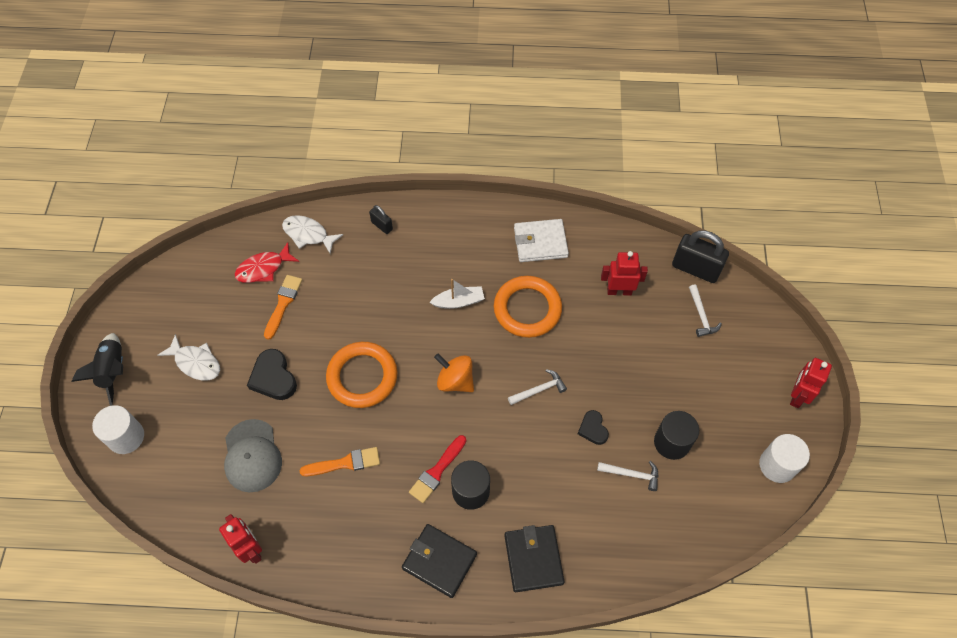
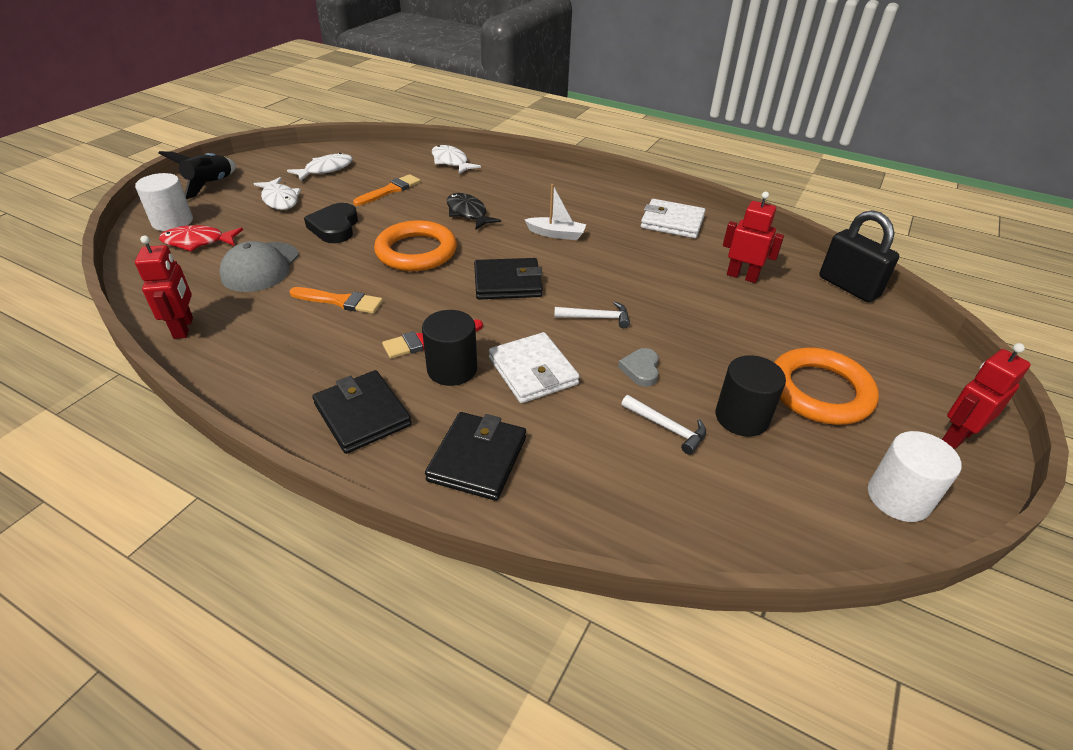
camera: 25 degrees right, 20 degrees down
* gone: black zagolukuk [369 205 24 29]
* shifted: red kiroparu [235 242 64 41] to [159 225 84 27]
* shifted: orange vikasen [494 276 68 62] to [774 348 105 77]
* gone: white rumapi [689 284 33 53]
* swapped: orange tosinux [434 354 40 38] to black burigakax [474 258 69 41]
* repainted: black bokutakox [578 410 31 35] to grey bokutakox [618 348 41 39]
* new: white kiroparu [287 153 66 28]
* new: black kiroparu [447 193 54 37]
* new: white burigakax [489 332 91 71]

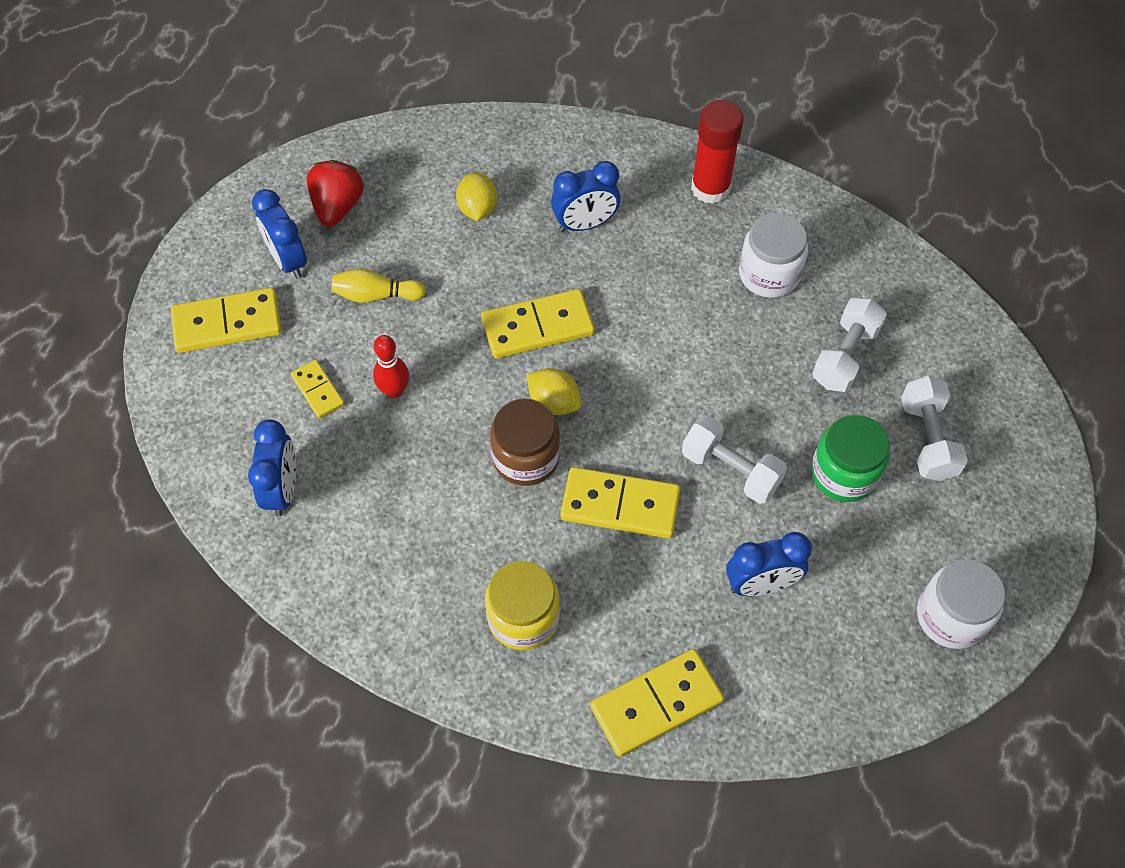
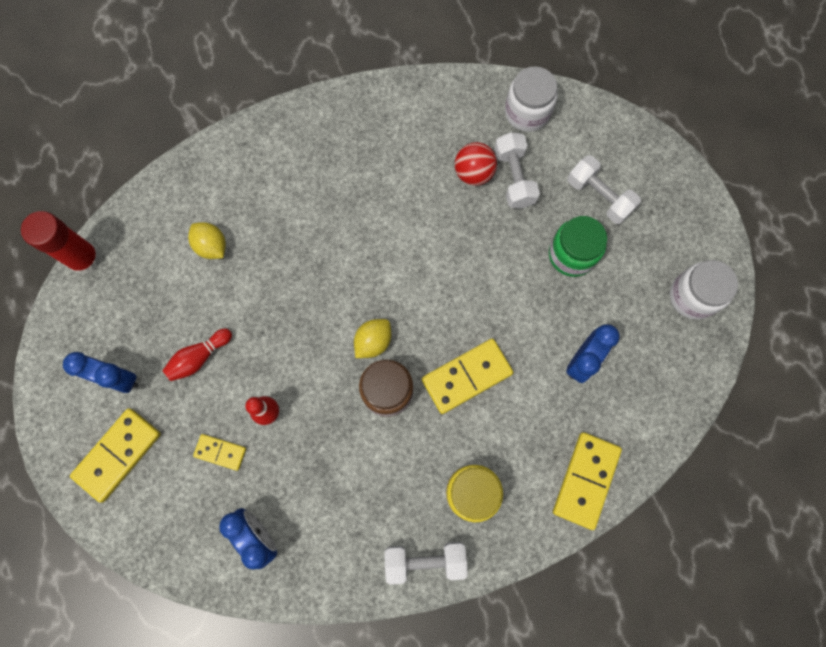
camera: 40 degrees left, 15 degrees up
* shifted: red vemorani [691 100 53 104] to [21 211 80 64]
* gone: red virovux [307 160 57 67]
* gone: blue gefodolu [551 161 70 71]
* shifted: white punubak [739 213 69 85] to [505 66 53 66]
* repainted: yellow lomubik [332 268 94 35] to red lomubik [162 329 70 52]
* gone: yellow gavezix [481 289 114 69]
* rotated: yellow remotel [527 368 54 47] = [354 319 37 39] 45 degrees counterclockwise
* shifted: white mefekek [682 415 105 89] to [384 542 84 43]
* new: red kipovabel [455 142 42 44]

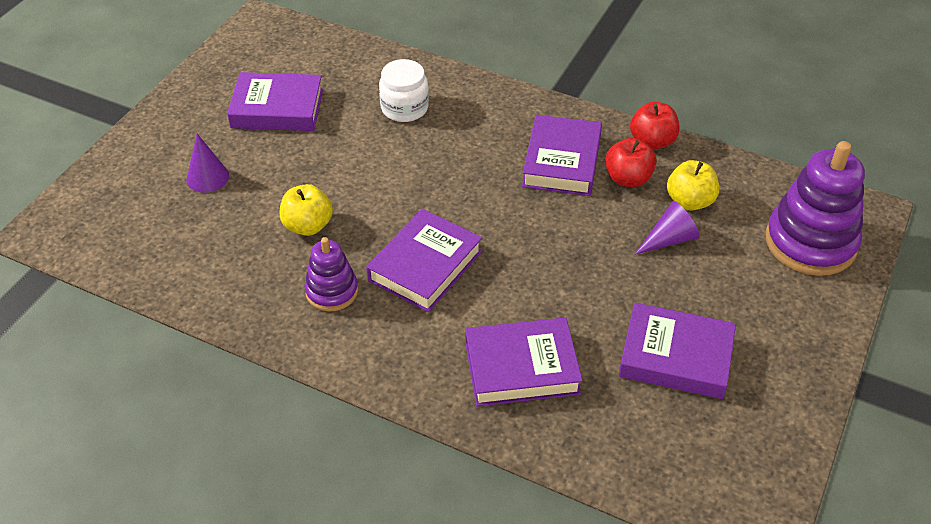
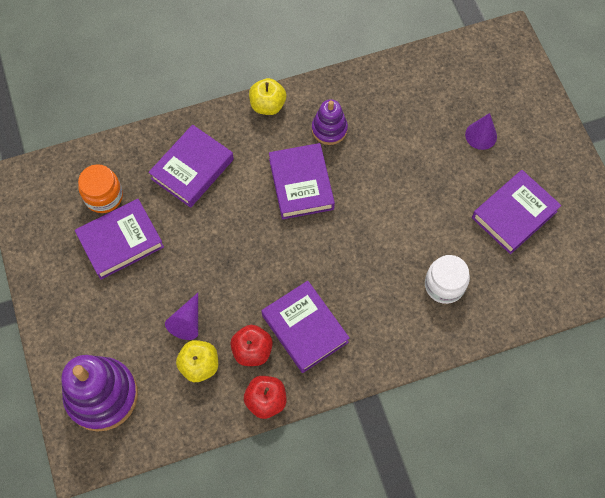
camera: 135 degrees right, 20 degrees up
* shifted: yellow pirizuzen [280 184 53 52] to [249 78 37 37]
* new: orange punubak [78 164 45 49]

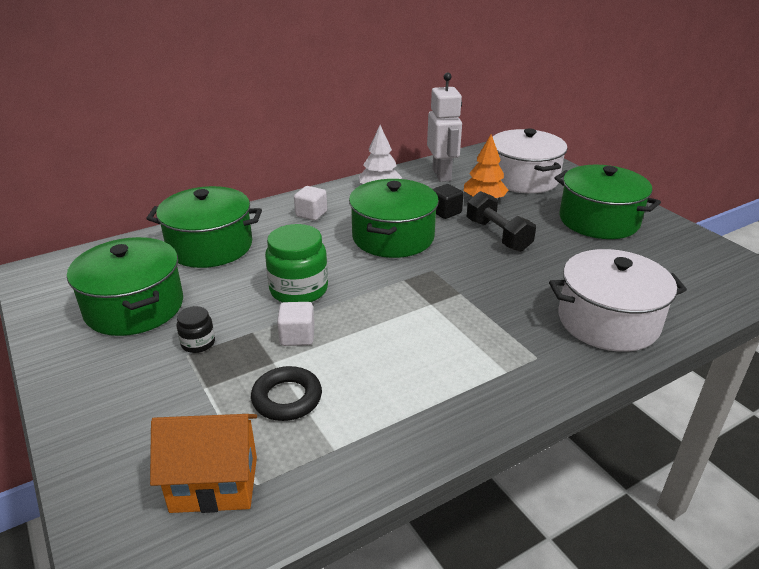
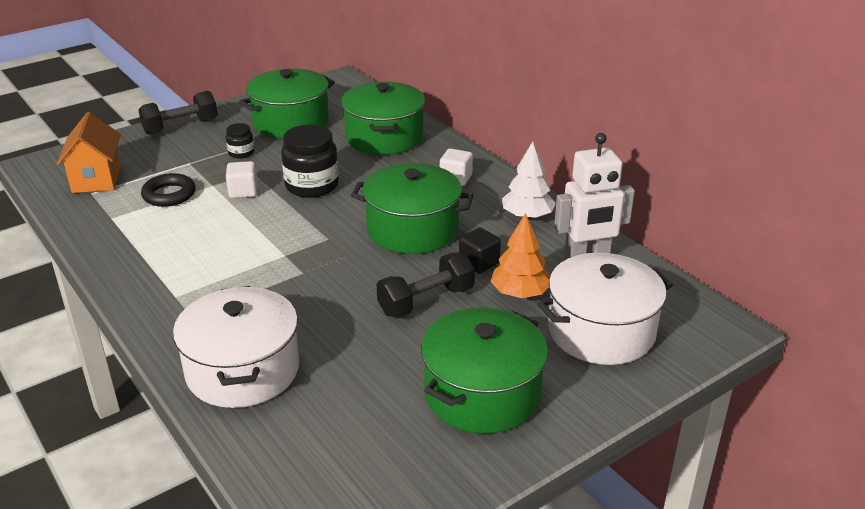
camera: 85 degrees right, 0 degrees up
* repainted: green punubak [265 224 63 78] to black punubak [281 124 58 74]
* new: black mefekek [138 91 80 43]

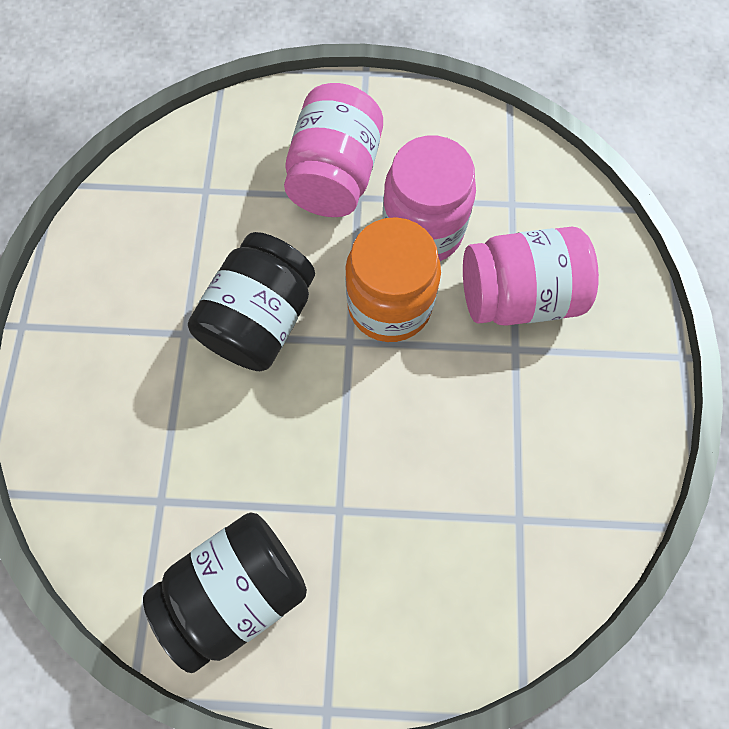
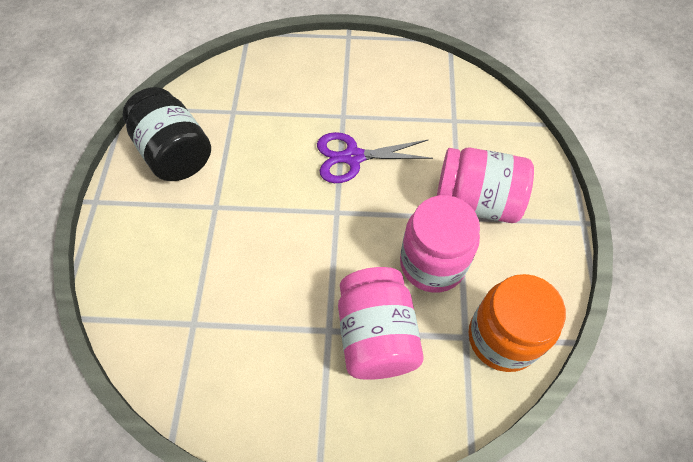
camera: 90 degrees right, 10 degrees down
* shifted: orange punubak [346 217 95 125] to [469 274 97 98]
* swapped: black punubak [188 232 127 139] to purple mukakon [317 132 116 51]

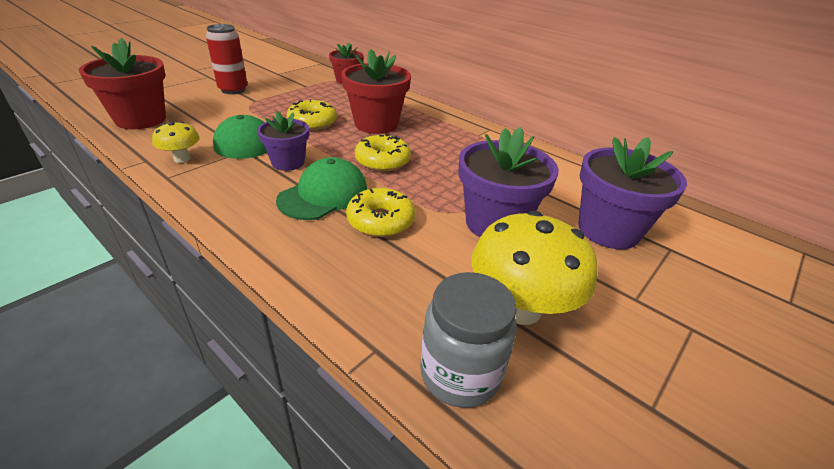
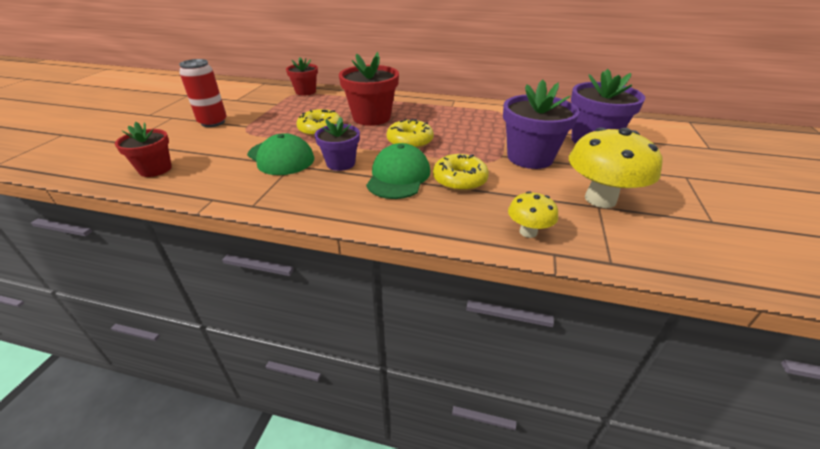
camera: 25 degrees left, 0 degrees up
* scaled: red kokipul [79 38 87 91] = [115 122 57 55] x0.62
* shifted: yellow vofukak [152 121 48 42] to [508 191 50 47]
* gone: grey punubak [420 272 97 136]

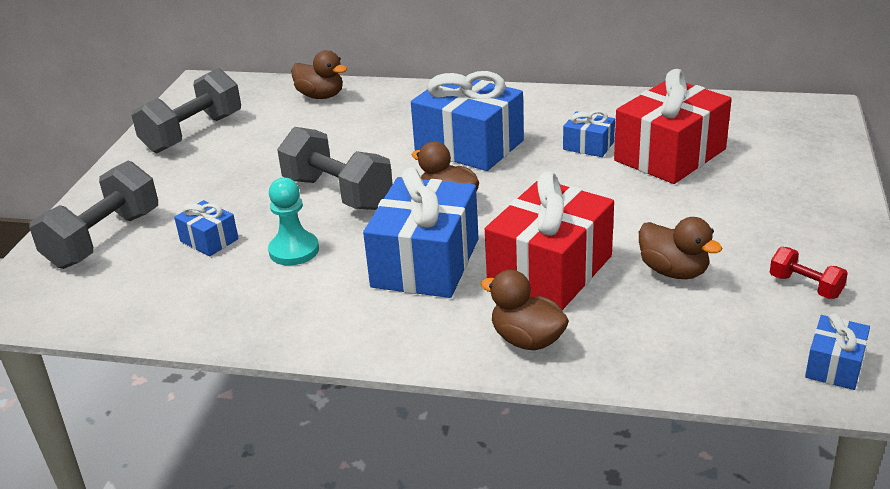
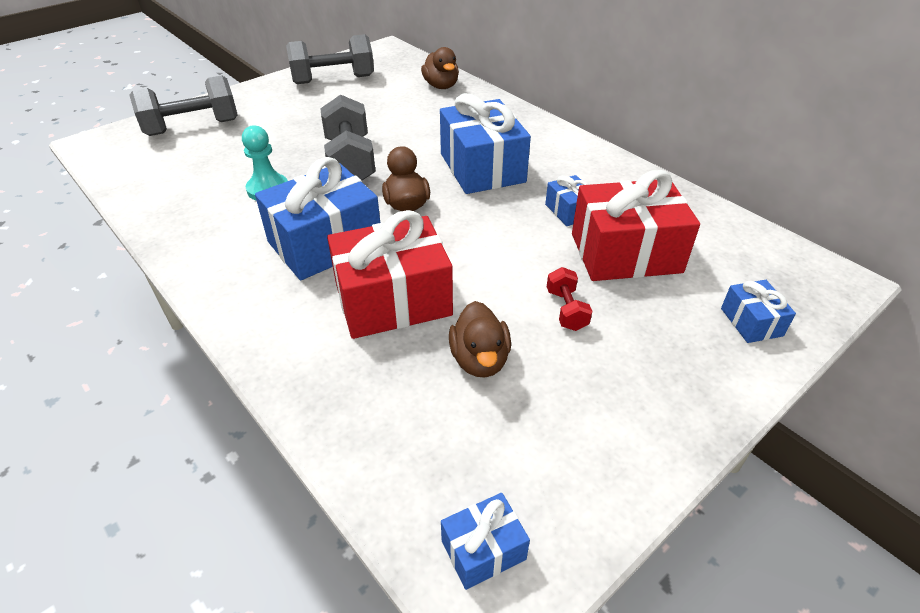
camera: 35 degrees right, 10 degrees up
* shifted: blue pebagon [174 200 65 56] to [721 280 75 63]
* shifted: red mefekek [770 247 78 52] to [547 267 45 64]
* gone: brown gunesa [481 270 88 80]

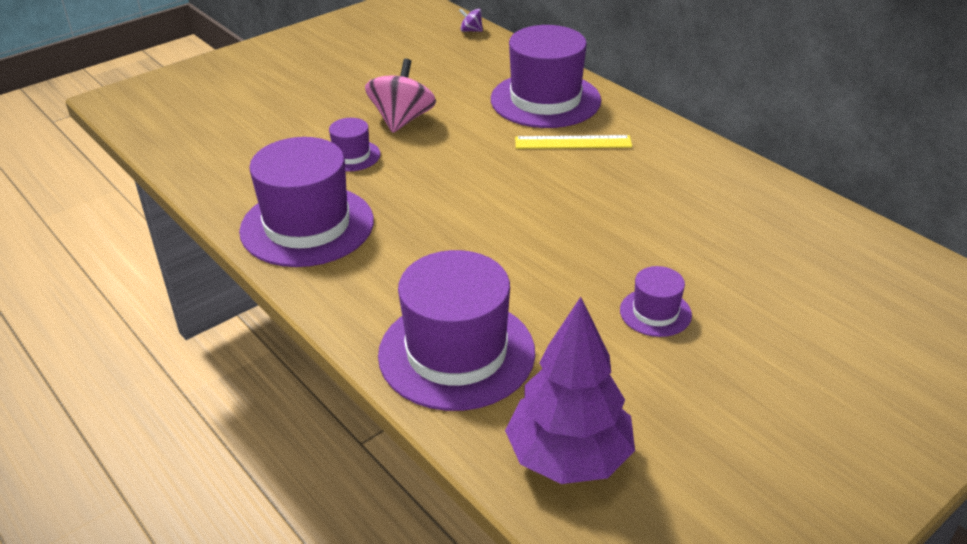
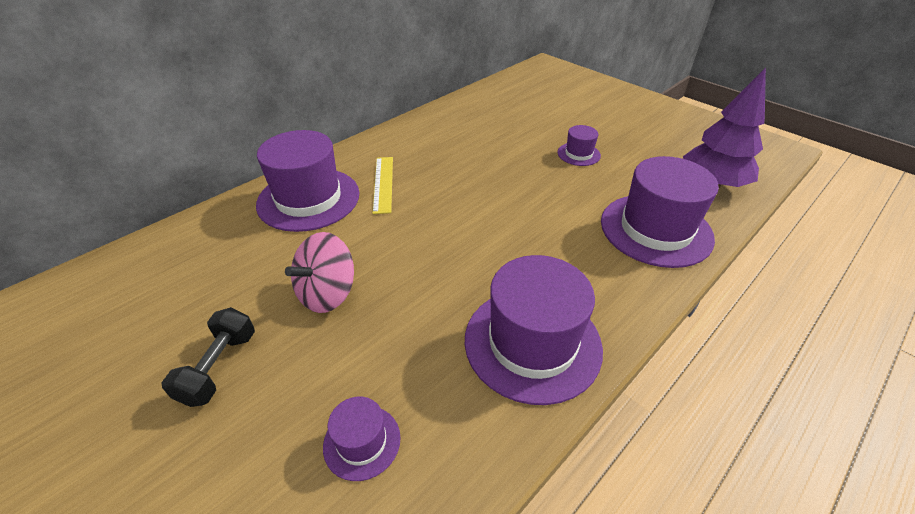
camera: 95 degrees left, 5 degrees up
* gone: purple tosinux [459 9 24 23]
* rotated: pink tosinux [365 59 71 74] = [285 232 69 81] 60 degrees counterclockwise
* shifted: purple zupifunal [329 118 52 54] to [323 397 78 84]
* new: black mefekek [161 307 94 100]

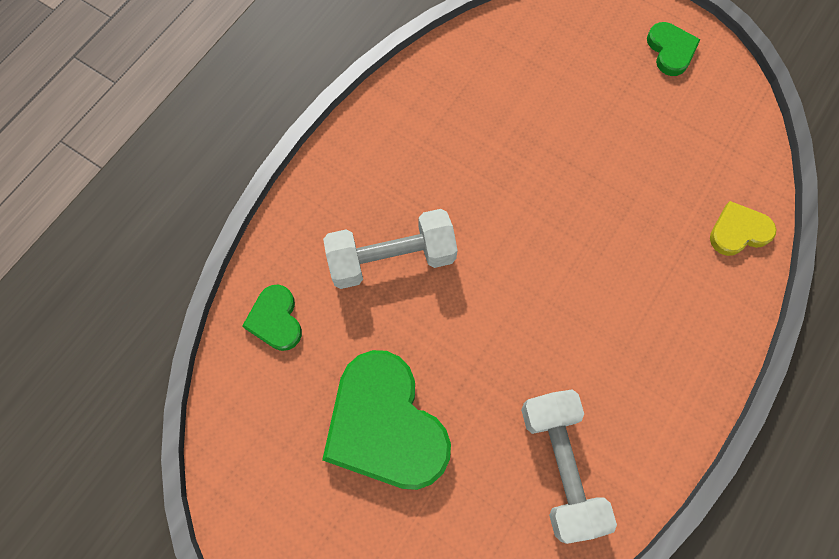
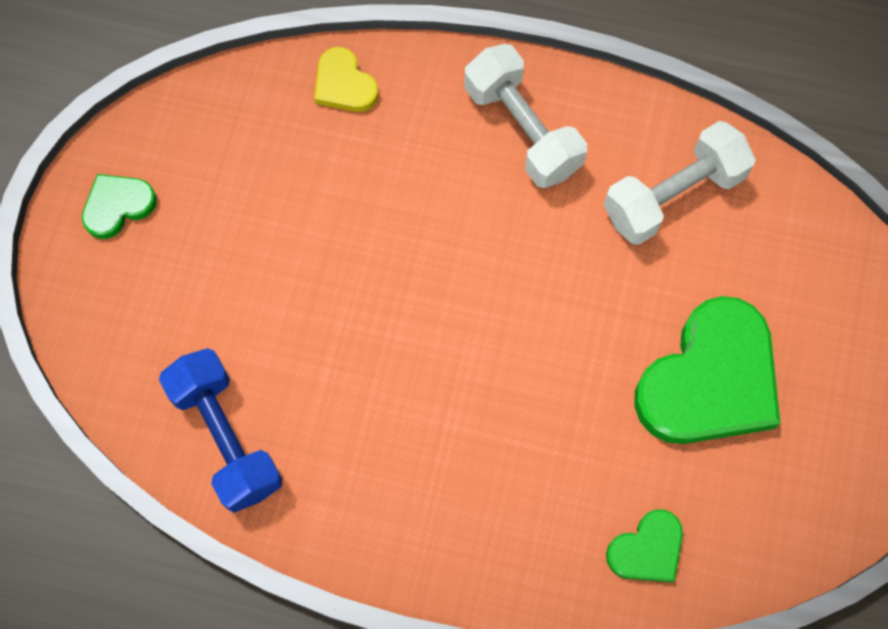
camera: 110 degrees left, 0 degrees up
* shifted: white mefekek [323 209 135 80] to [465 44 122 144]
* new: blue mefekek [159 348 124 165]

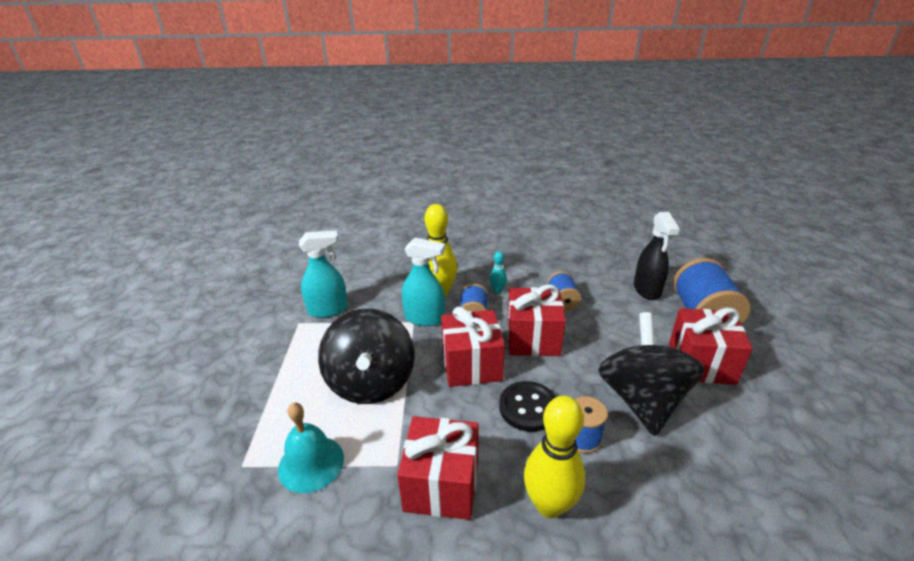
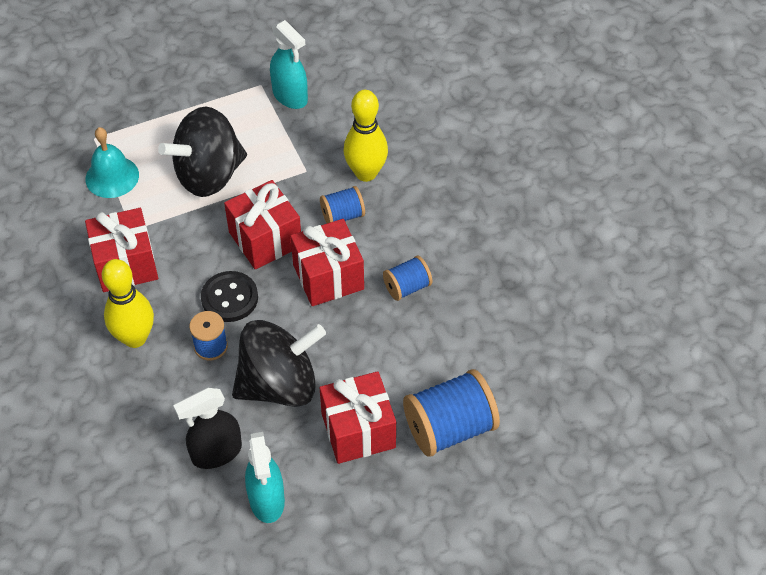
camera: 65 degrees right, 20 degrees up
* shifted: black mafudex [634 212 46 88] to [173 388 69 81]
* shifted: turquoise mafudex [402 238 43 88] to [245 432 40 91]
* gone: turquoise lomubik [489 251 18 42]

